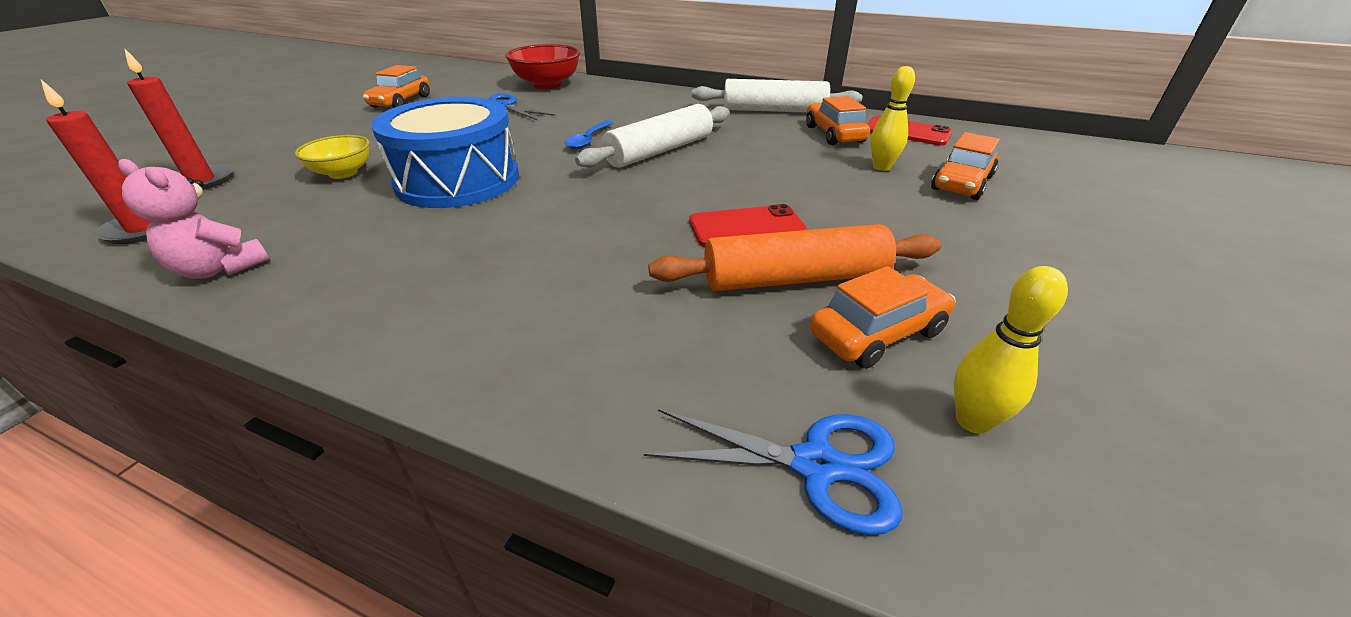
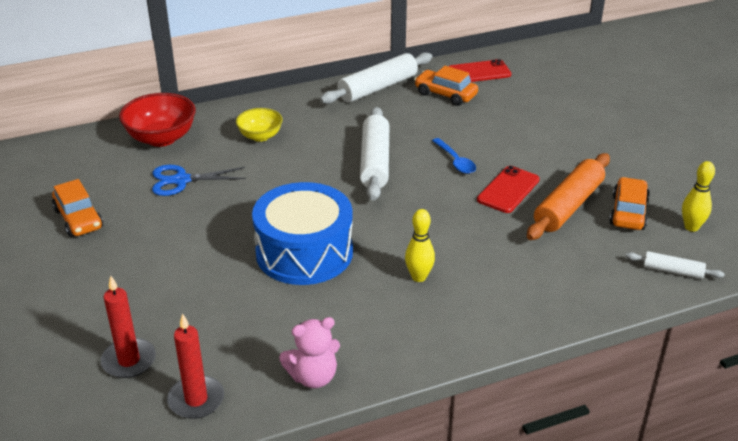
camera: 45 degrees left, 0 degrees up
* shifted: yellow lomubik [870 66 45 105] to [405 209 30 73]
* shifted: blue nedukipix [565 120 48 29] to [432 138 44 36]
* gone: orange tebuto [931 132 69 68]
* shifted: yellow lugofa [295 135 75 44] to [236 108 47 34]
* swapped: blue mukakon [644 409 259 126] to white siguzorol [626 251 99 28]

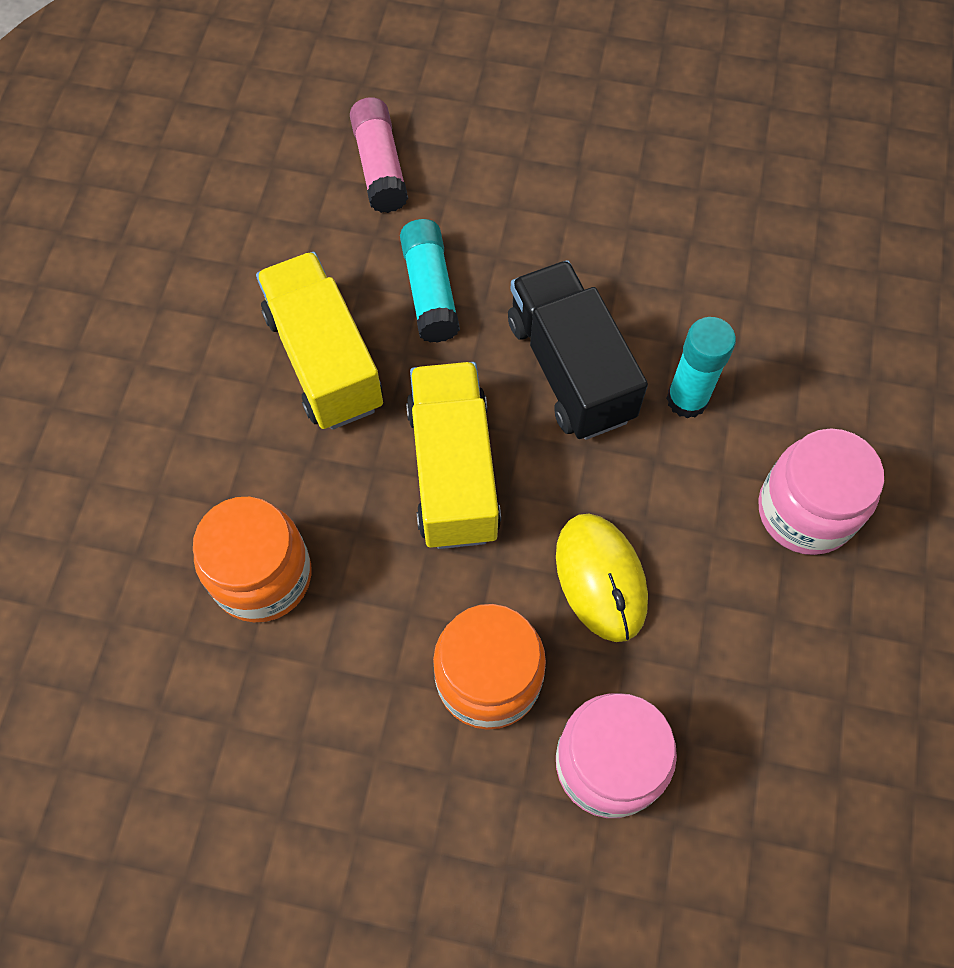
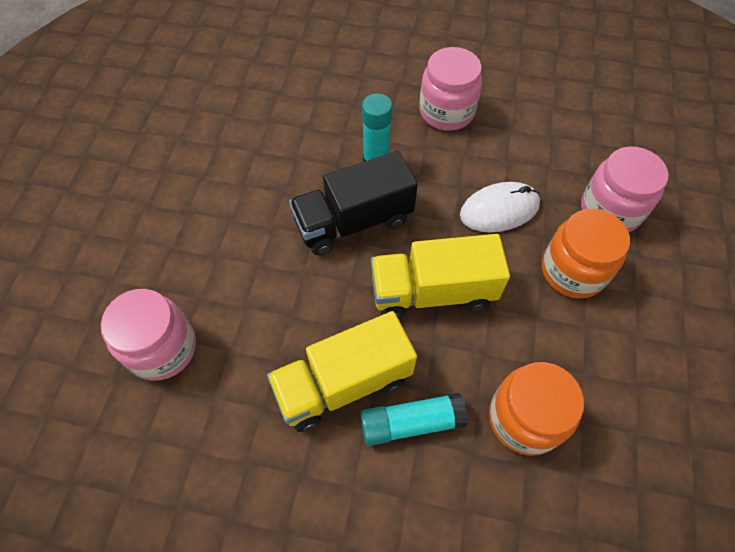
camera: 90 degrees left, 5 degrees down
* swapped: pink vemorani [350 97 58 116] to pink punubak [101 289 95 92]
* shifted: turquoise vemorani [400 219 60 124] to [360 393 108 53]
* repainted: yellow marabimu [556 514 92 128] to white marabimu [460 182 80 50]

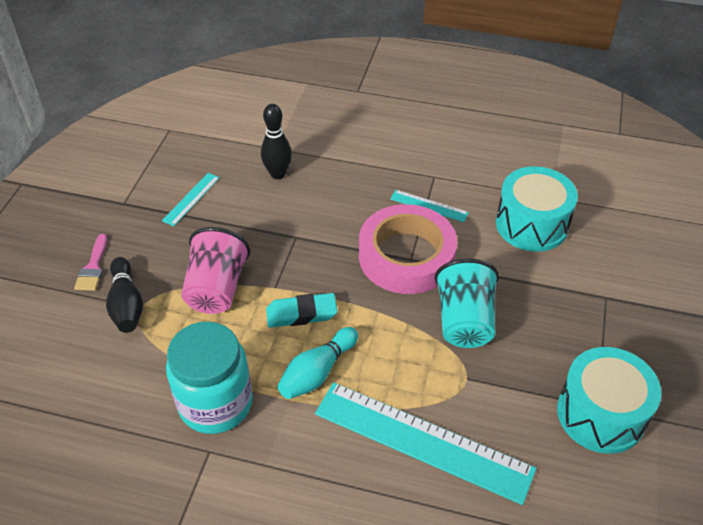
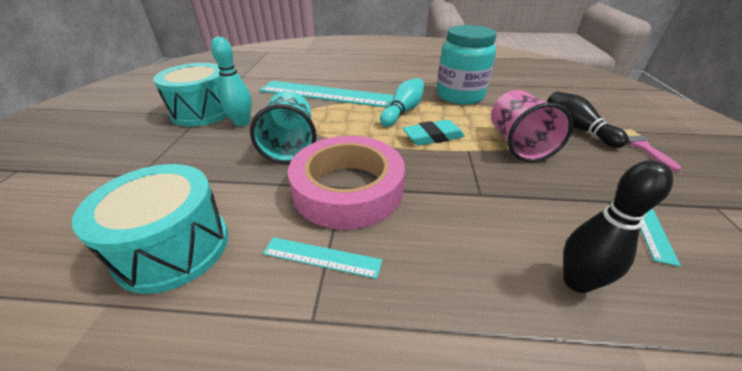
camera: 170 degrees right, 10 degrees down
* new: turquoise lomubik [211 37 41 89]

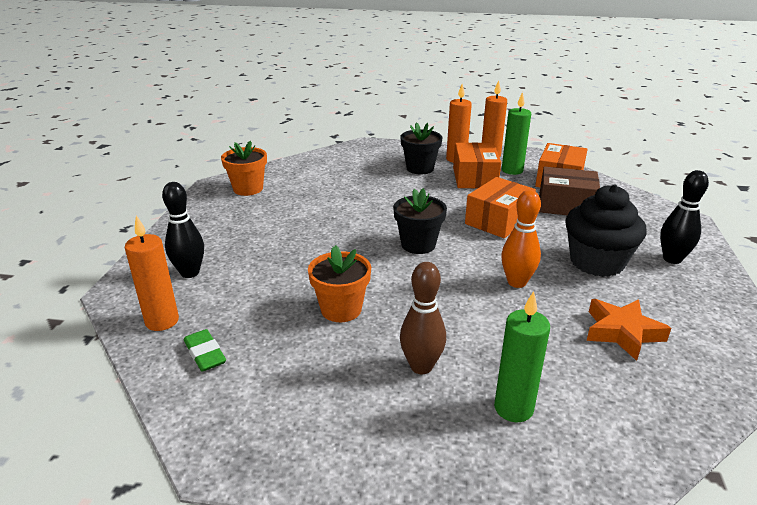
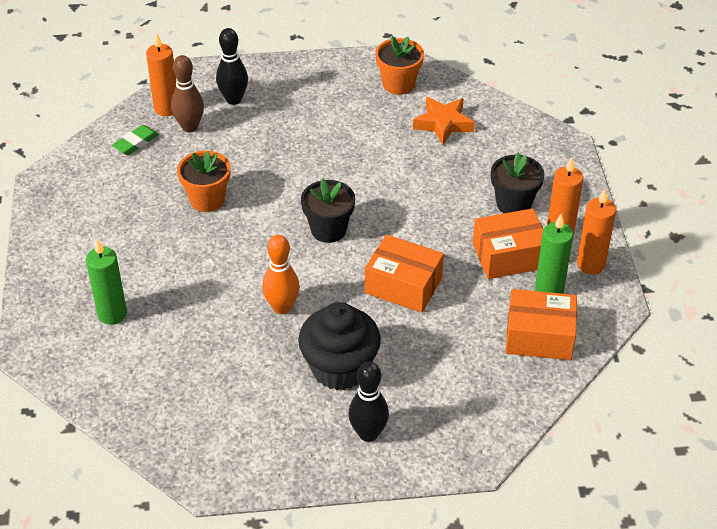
camera: 75 degrees right, 15 degrees up
* gone: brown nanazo [539 167 61 48]
* shifted: brown lomubik [400 262 46 112] to [171 55 33 77]
* shifted: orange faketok [587 299 84 62] to [413 97 62 48]

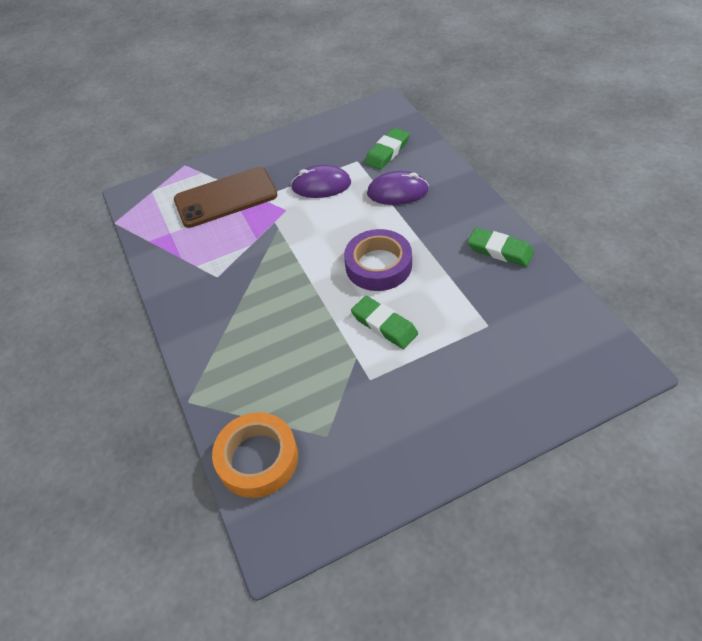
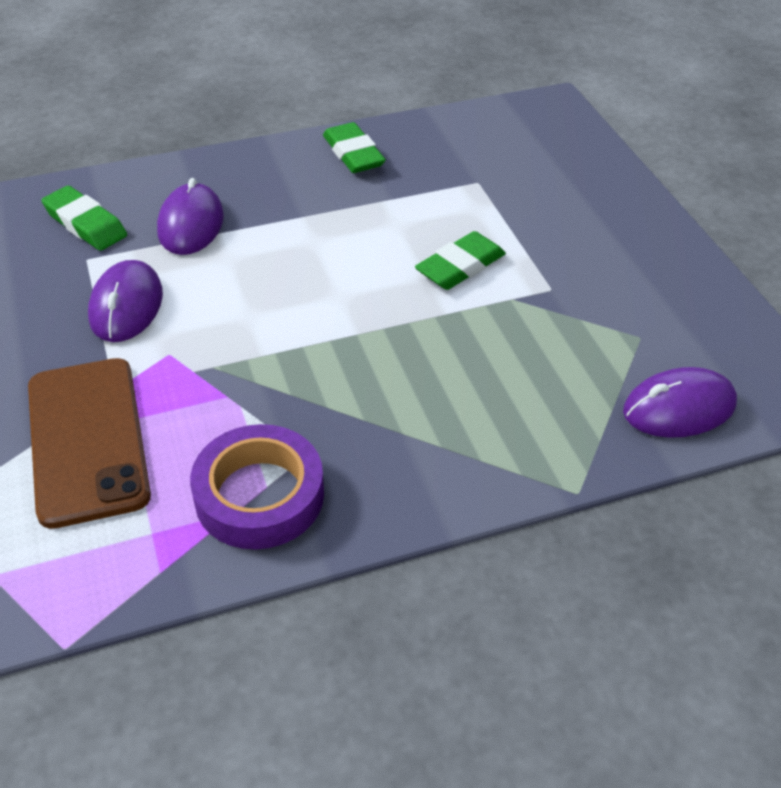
camera: 90 degrees left, 5 degrees down
* rotated: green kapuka [468 228 66 39] = [323 122 63 51] 60 degrees counterclockwise
* shifted: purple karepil [344 229 68 62] to [190 424 134 126]
* swapped: orange karepil [212 412 86 86] to purple marabimu [623 367 114 71]

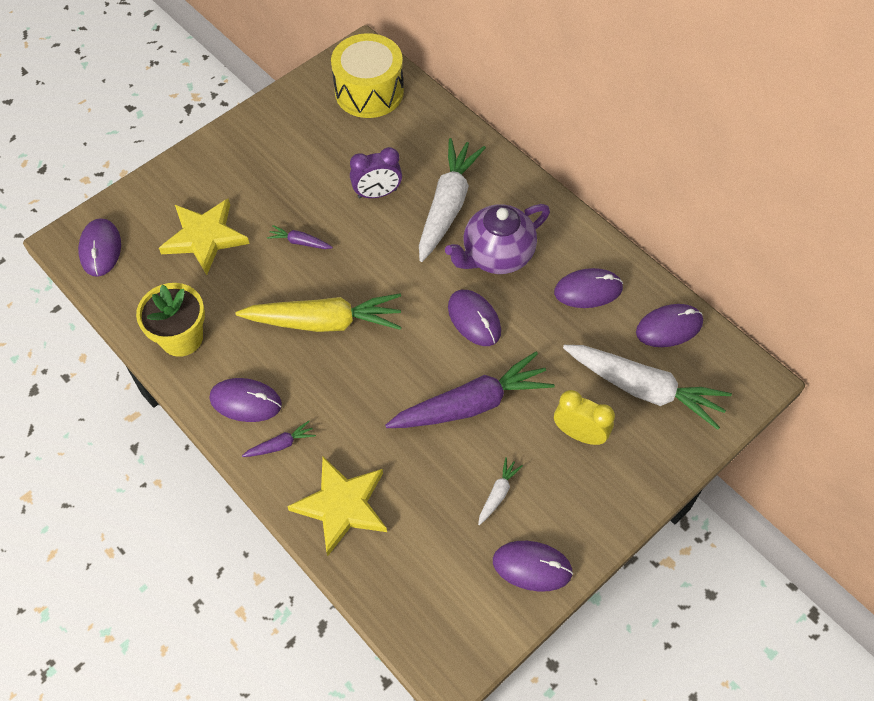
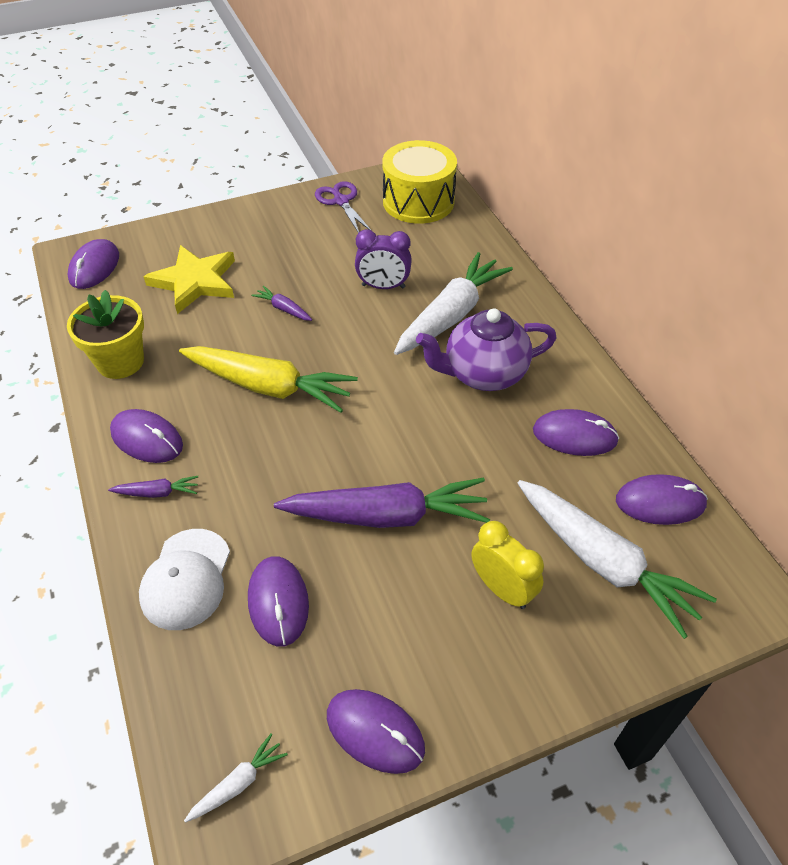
camera: 20 degrees right, 10 degrees down
* shifted: purple marabimu [448 290 53 56] to [248 556 61 90]
* swapped: yellow faketok [287 457 100 99] to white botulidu [139 529 91 101]
* shifted: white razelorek [478 457 45 68] to [184 733 104 90]
* new: purple mukakon [315 181 56 52]

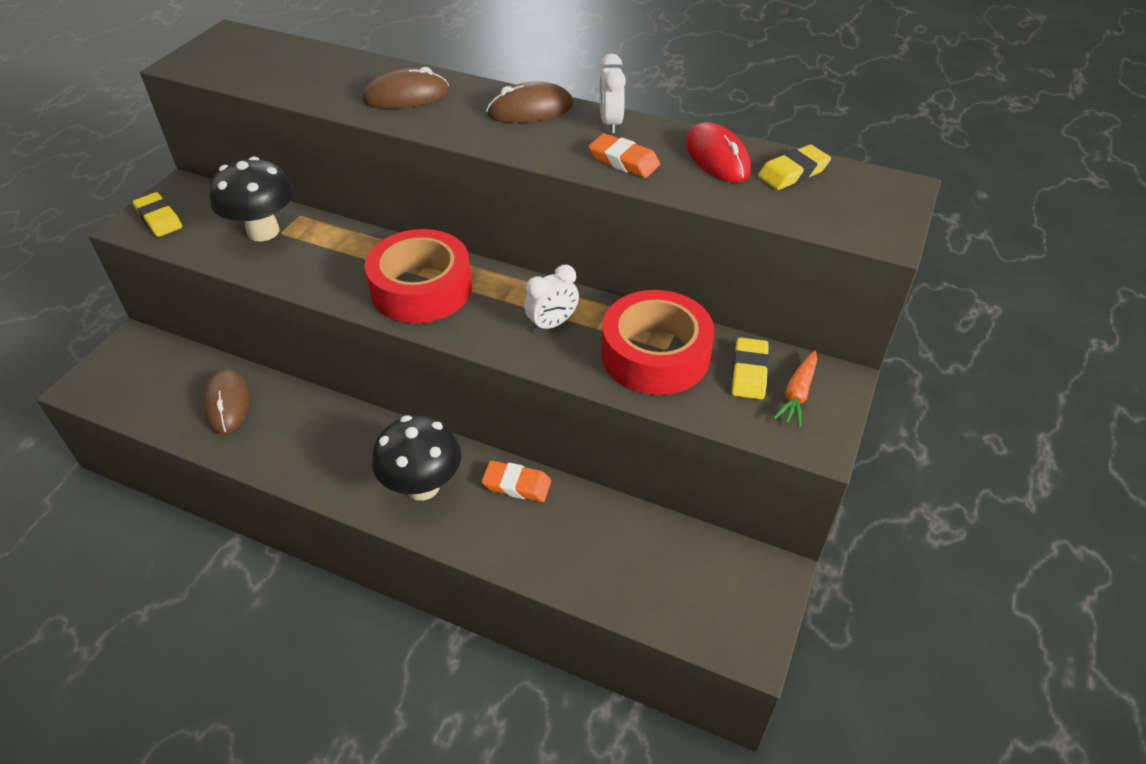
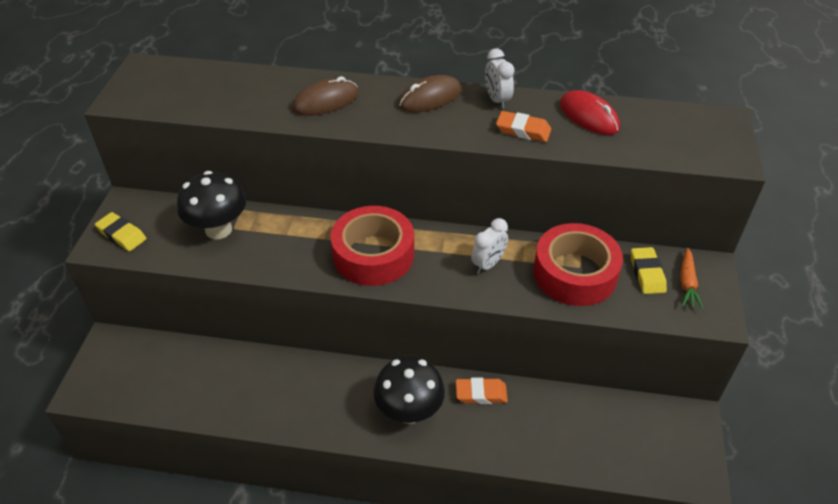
camera: 15 degrees left, 0 degrees up
* gone: yellow kapuka [758 145 73 45]
* gone: brown marabimu [202 369 47 65]

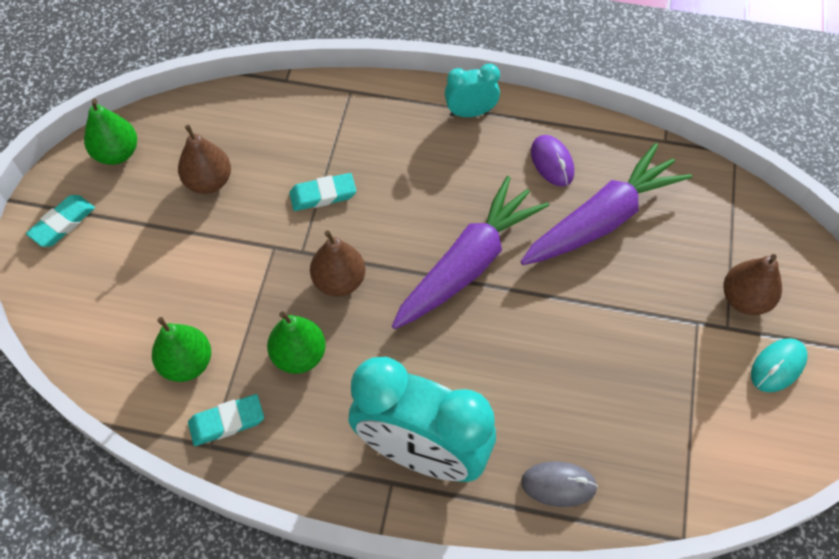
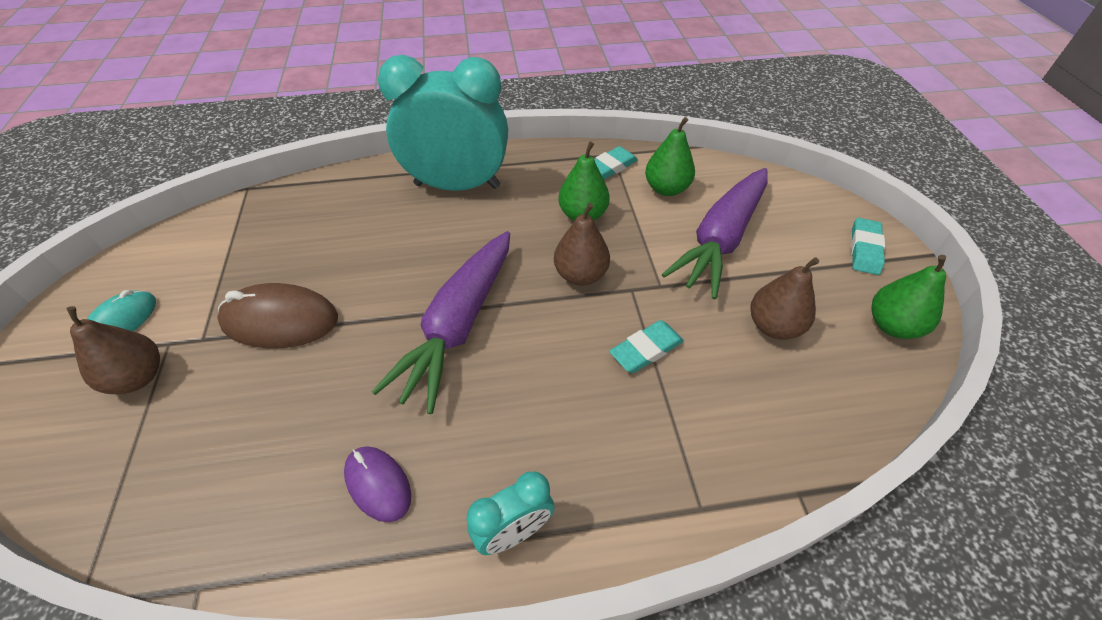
camera: 160 degrees right, 10 degrees down
* shifted: purple razelorek [520 143 172 122] to [662 168 106 131]
* gone: grey marabimu [521 461 77 46]
* new: brown marabimu [217 283 121 66]

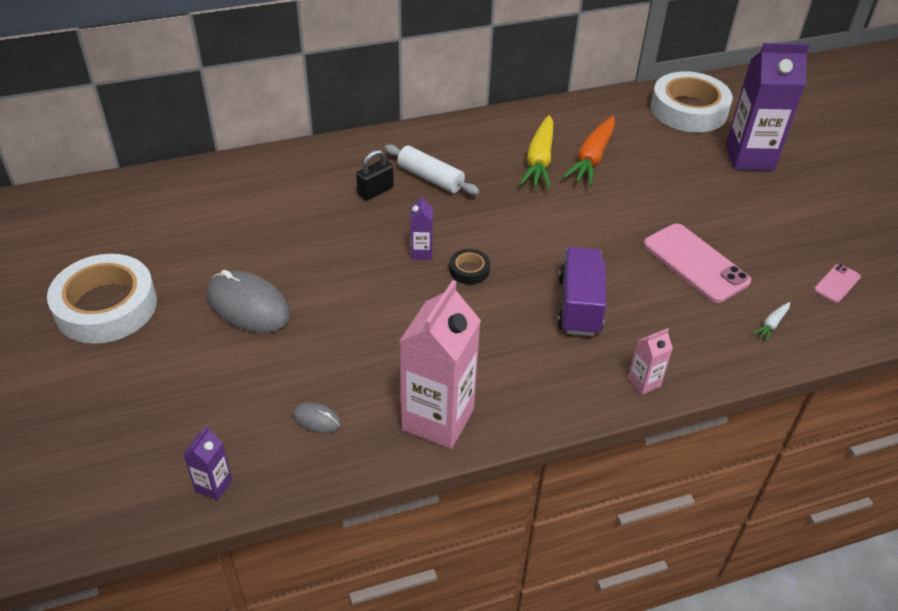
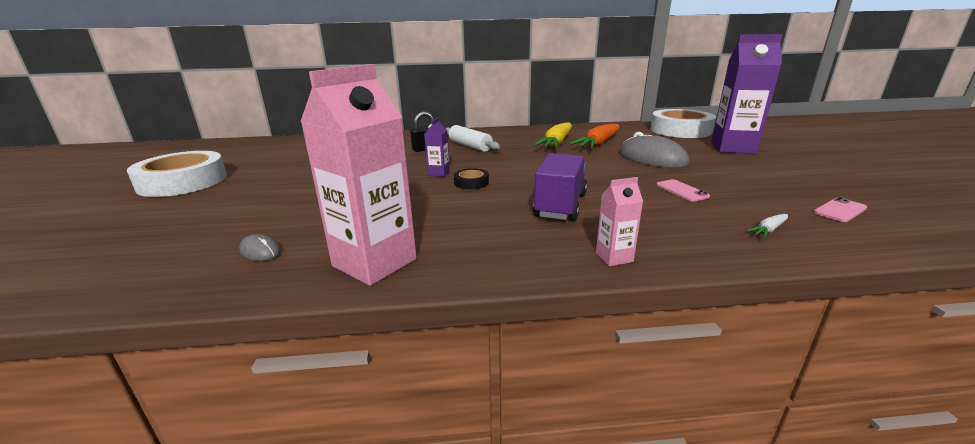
camera: 15 degrees right, 20 degrees down
* scaled: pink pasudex [643 224 108 79] = [656 179 54 23] x0.50
* shifted: grey marabimu [207 270 83 63] to [619 132 71 36]
* gone: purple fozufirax [183 426 49 74]

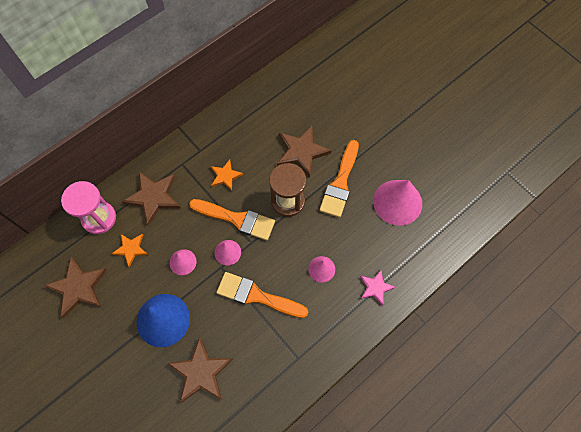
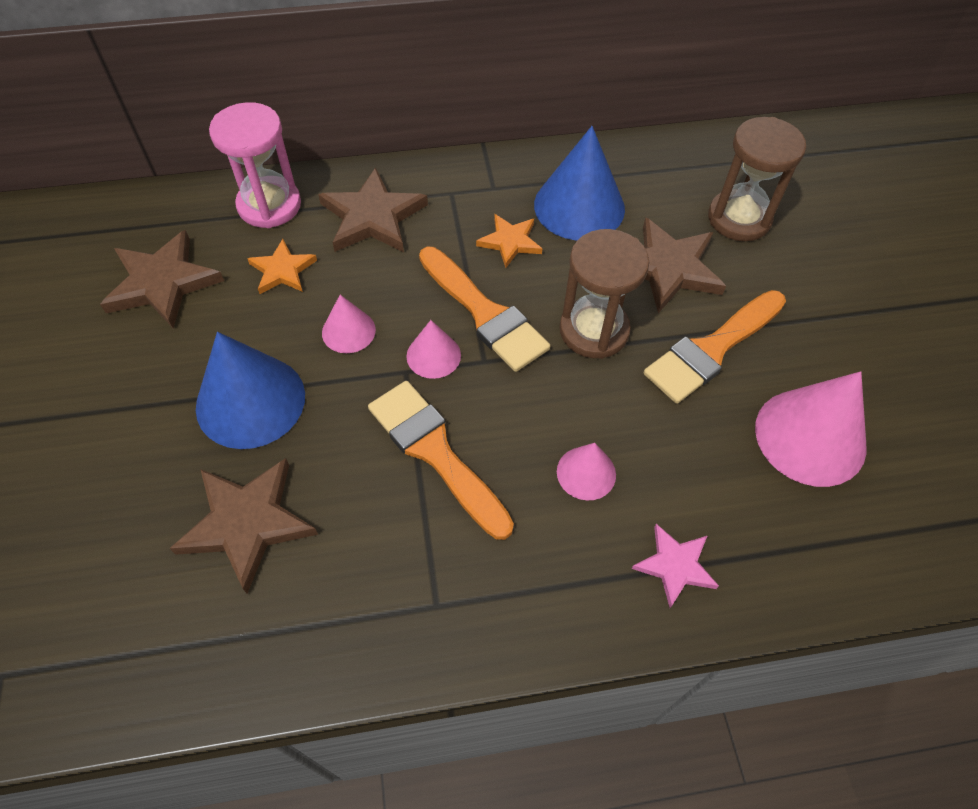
camera: 30 degrees right, 10 degrees down
* new: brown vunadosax [708 117 98 124]
* new: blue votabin [534 126 91 114]

